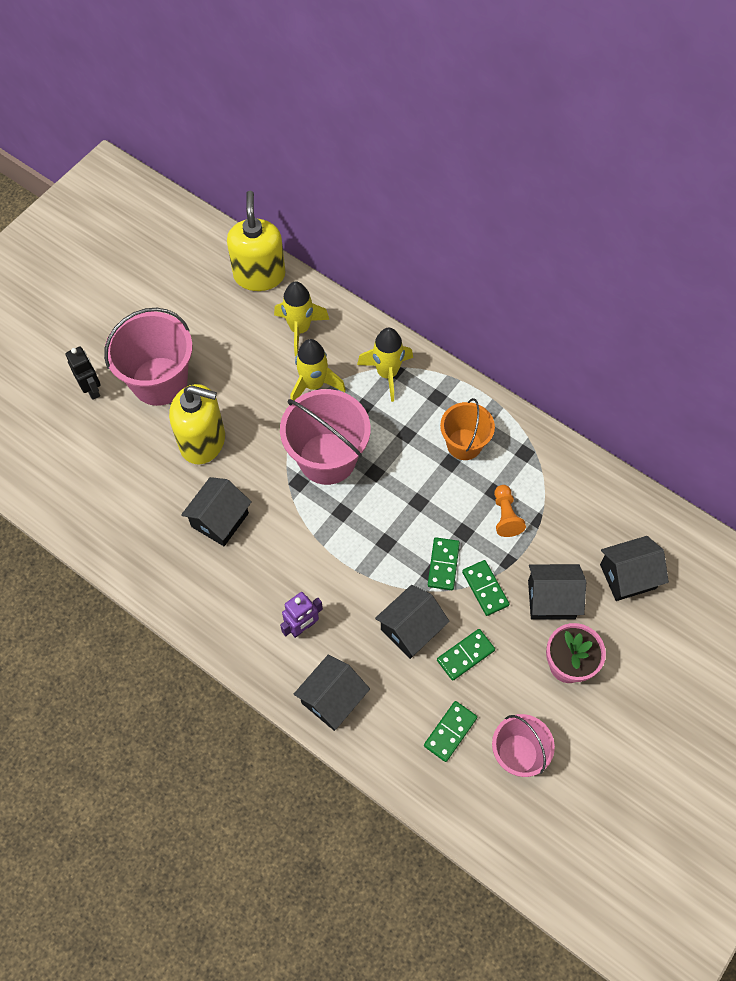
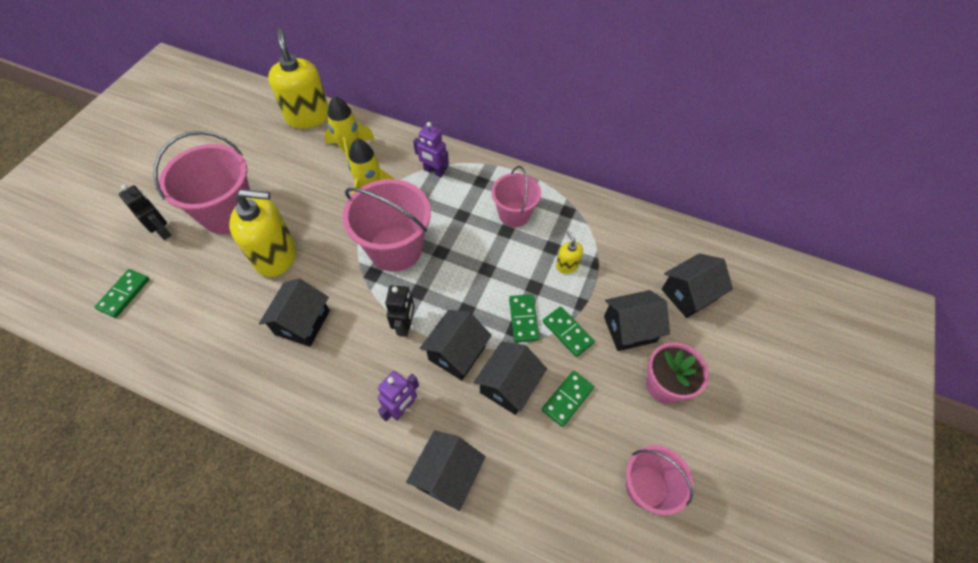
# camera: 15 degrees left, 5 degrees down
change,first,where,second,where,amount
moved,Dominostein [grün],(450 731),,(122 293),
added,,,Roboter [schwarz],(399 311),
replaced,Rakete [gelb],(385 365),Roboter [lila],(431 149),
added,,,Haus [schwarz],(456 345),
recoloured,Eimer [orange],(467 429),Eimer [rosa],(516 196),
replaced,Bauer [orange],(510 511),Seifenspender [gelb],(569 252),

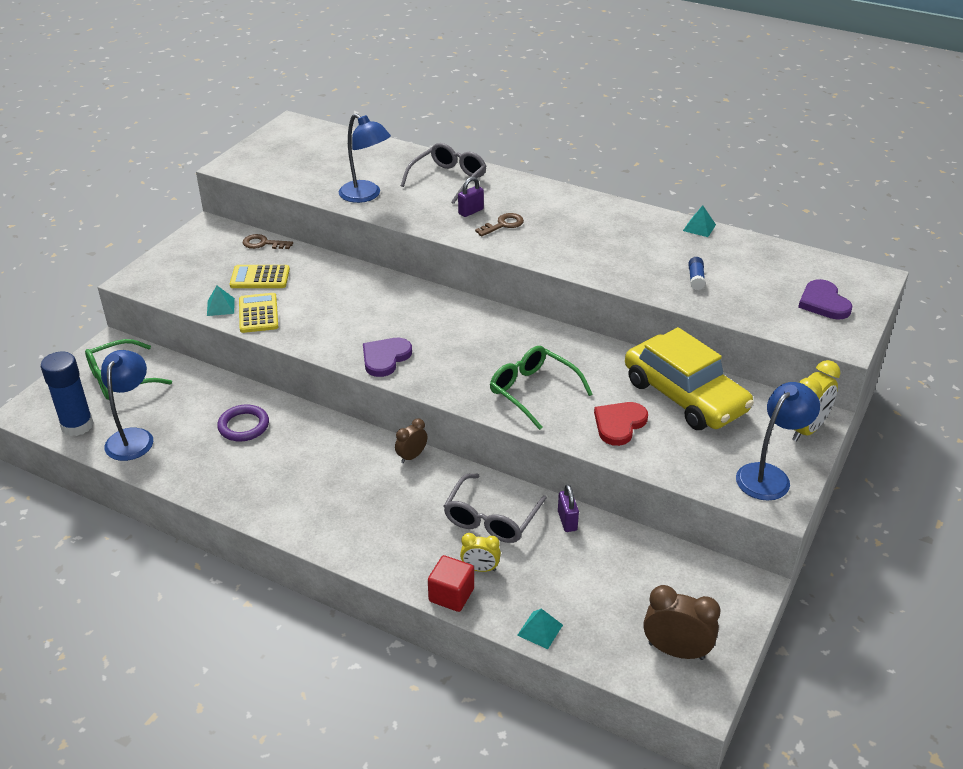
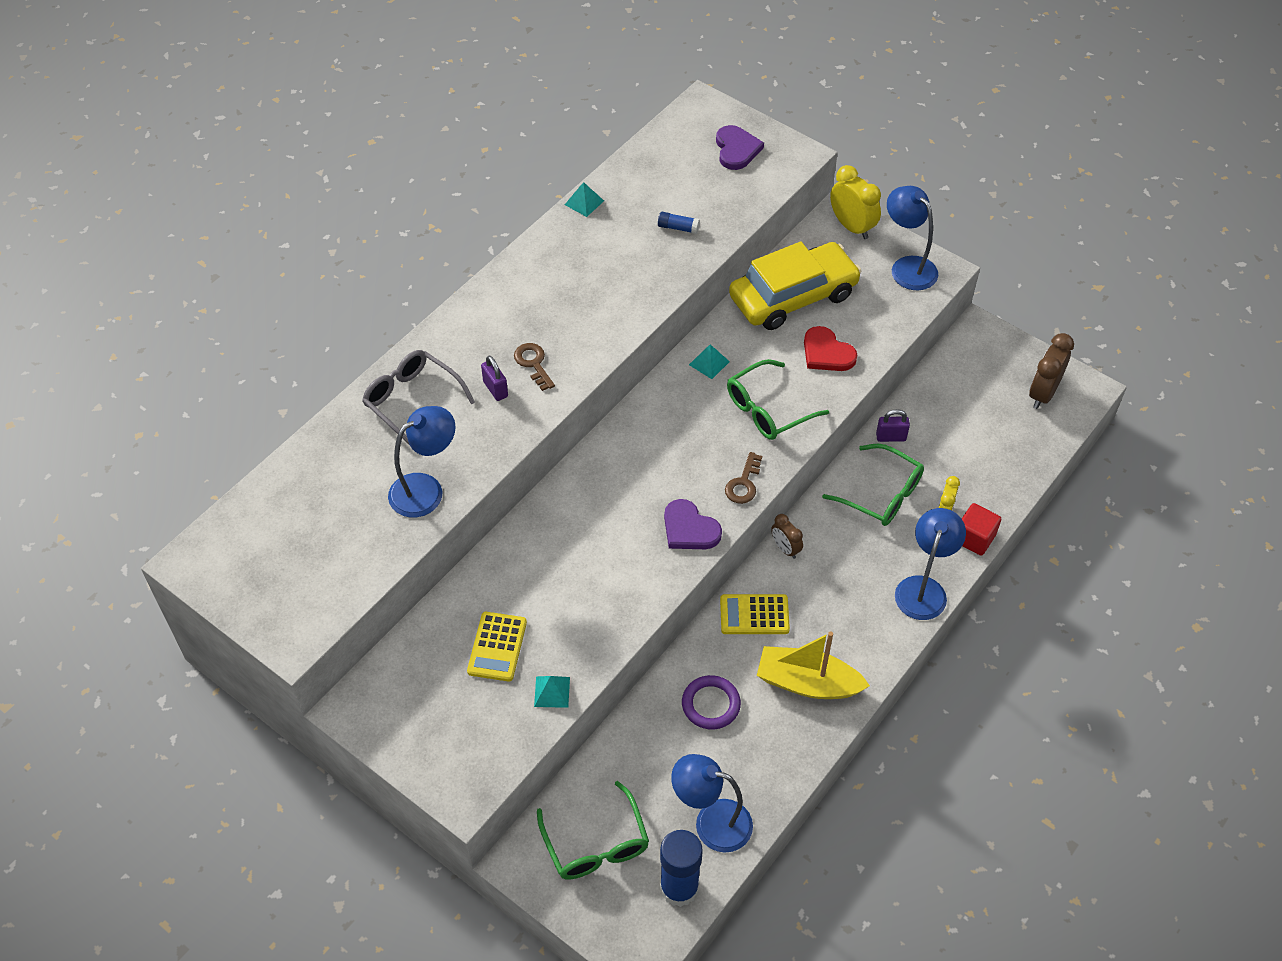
# camera: 80 degrees left, 15 degrees up
change,first,where,second,where,amount
moved,Pyramide [türkis],(540 629),,(709 361),
turned,Herz [lila],(825 299),,(740 147),90 degrees counterclockwise
moved,Taschenrechner [gelb],(258 313),,(755 614),
moved,Schlüssel [braun],(268 241),,(743 478),
added,,,Boot [gelb],(813 665),
recoloured,Brille [grau],(495 508),Brille [grün],(873 485),
added,,,Lampe [blau],(930 564),

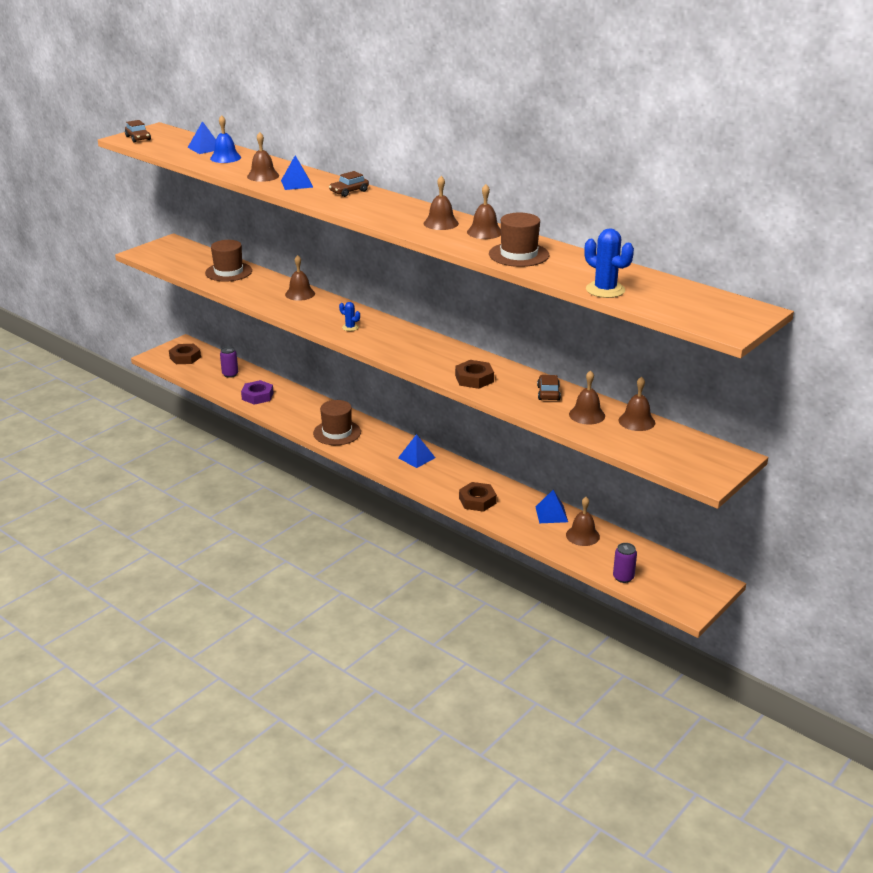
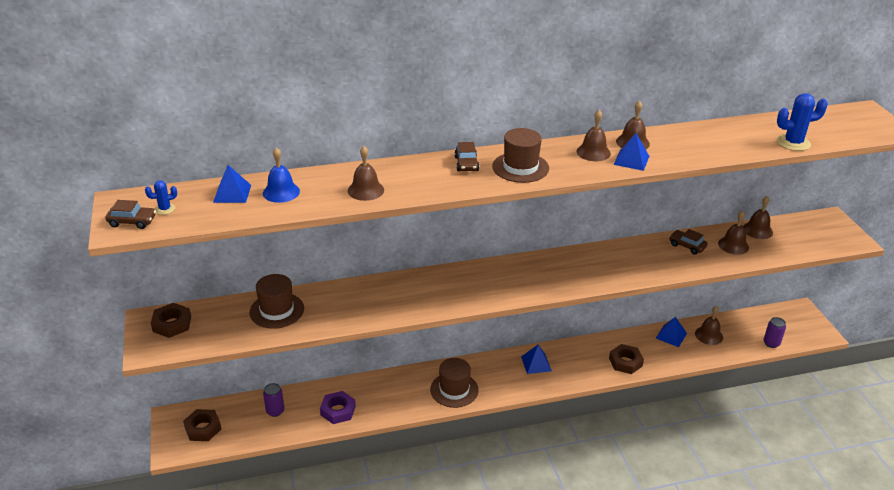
# camera: 55 degrees left, 5 degrees up
change,first,where,second,where,amount
moved,Kaktus [blau],(349 316),,(161 197),
moved,Sechskantmutter [braun],(474 374),,(171 320),
moved,Hut [braun],(519 239),,(520 155),
moved,Pyramide [blau],(297 172),,(631 152),
removed,Glocke [braun],(300 278),,,

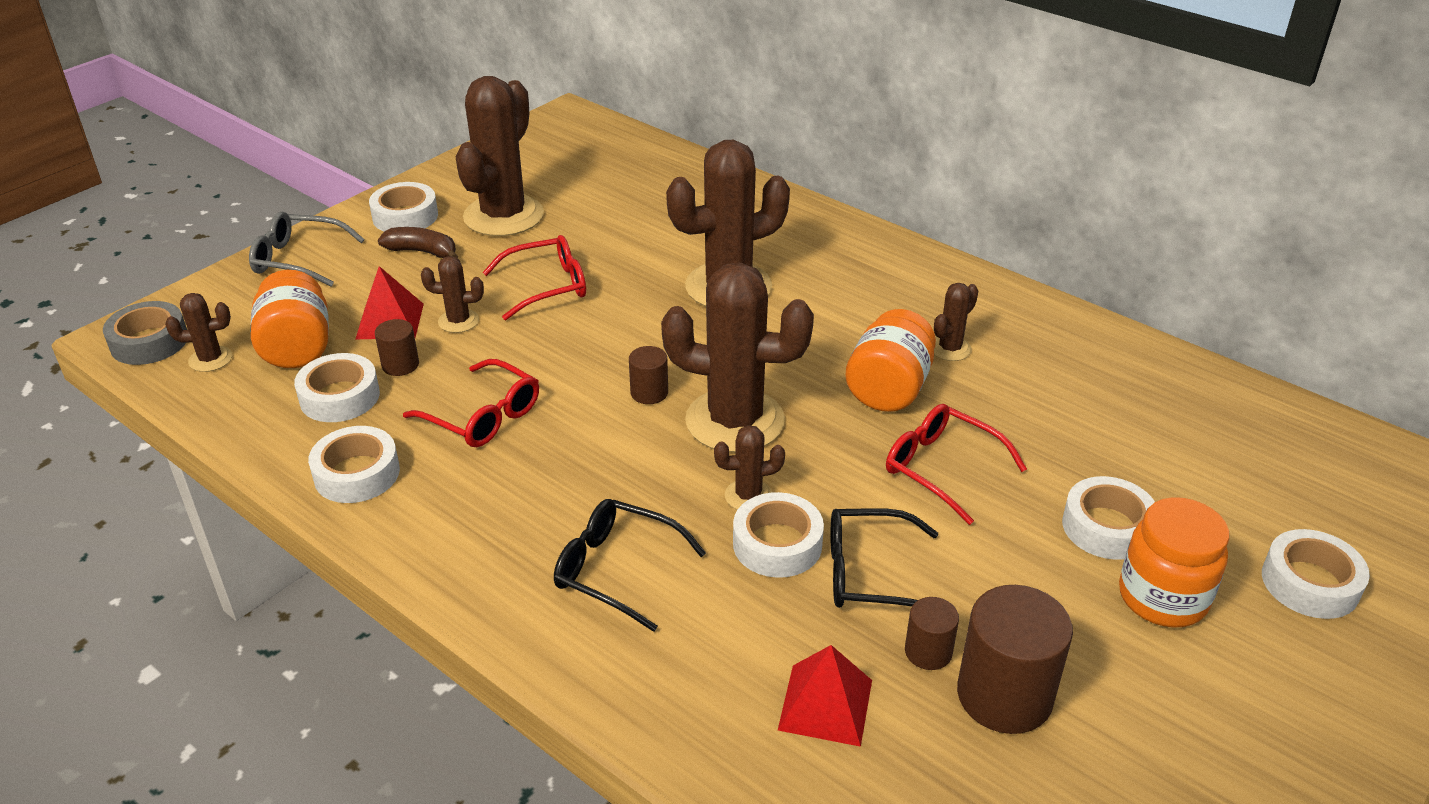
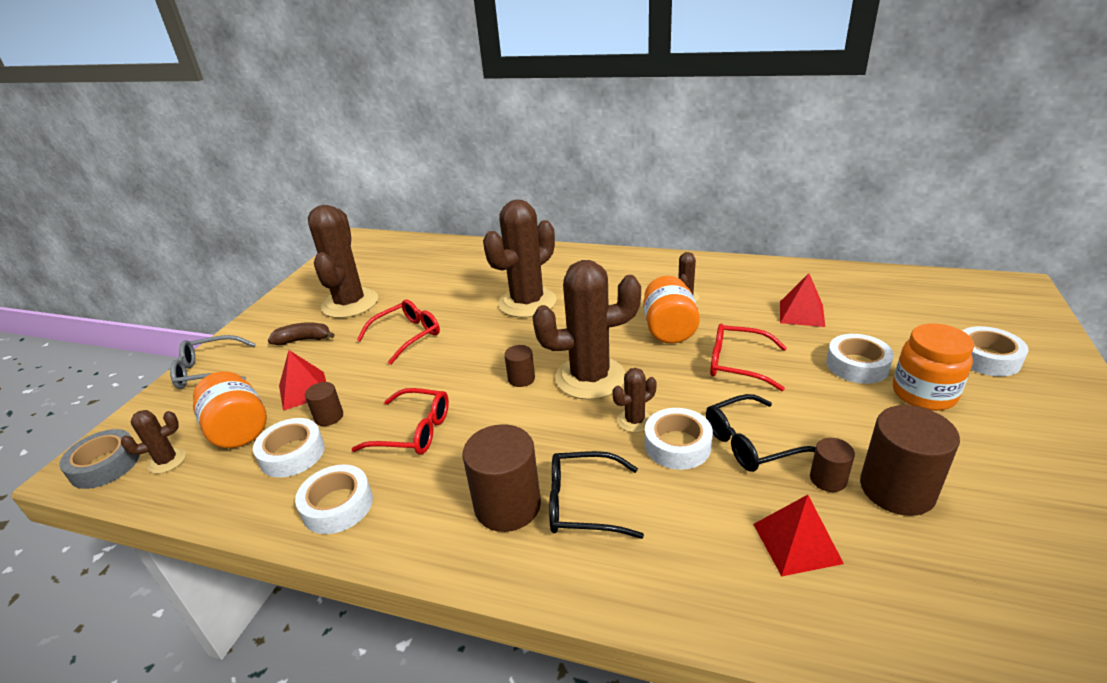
# camera: 20 degrees left, 5 degrees down
change,first,where,second,where,amount
added,,,Vollzylinder [braun],(502 478),
added,,,Pyramide [rot],(802 300),
removed,Klebeband [weiß],(403 206),,,
removed,Kaktus [braun],(452 294),,,

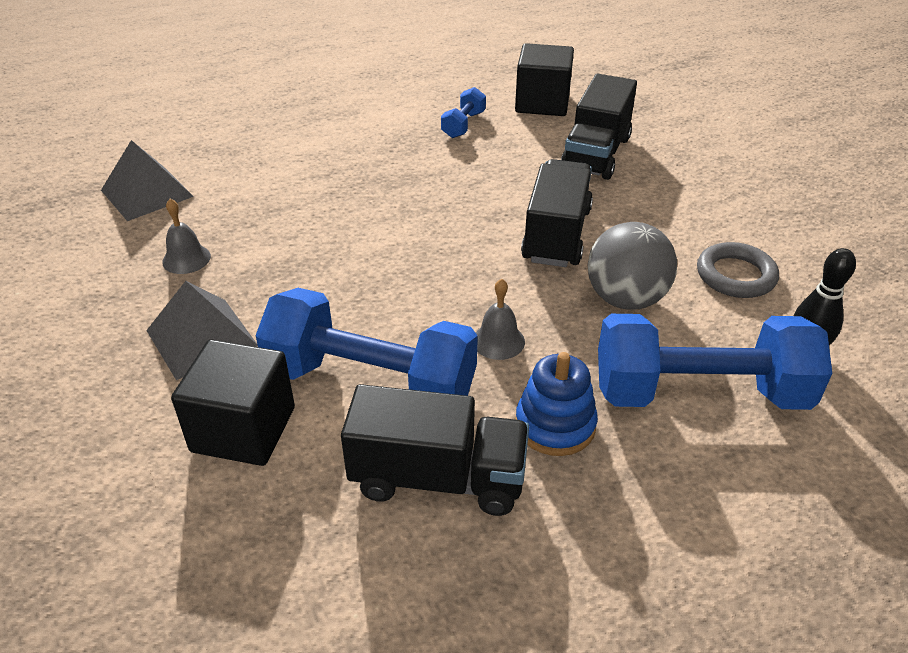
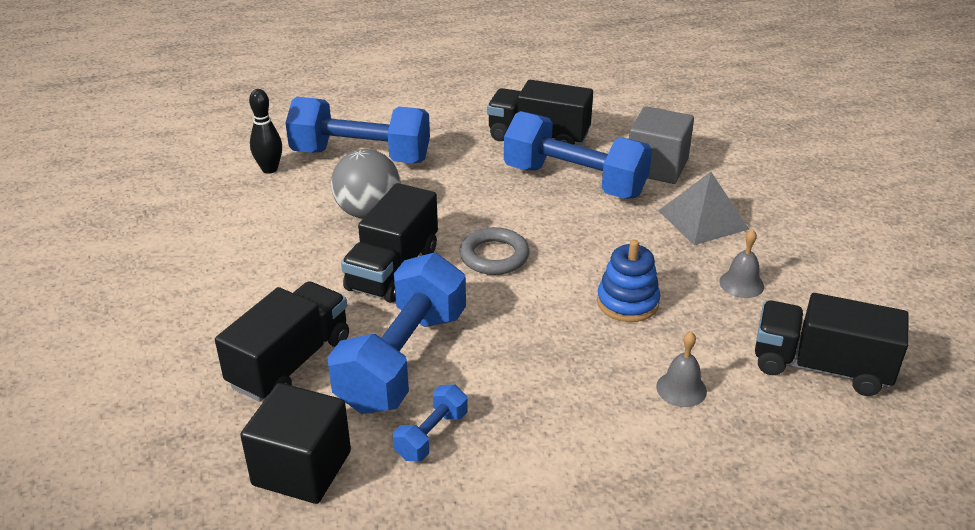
# camera: 170 degrees left, 5 degrees down
change,first,where,second,where,amount
added,,,Hantel [blau],(396 333),
moved,Ring [grau],(738 270),,(495 251),
moved,Stapelspielzeug [blau],(557 404),,(628 281),
recoloured,Kubus [schwarz],(233 403),Kubus [grau],(661 145),
moved,Glocke [grau],(500 319),,(681 369),
replaced,Pyramide [grau],(147 180),Lastwagen [schwarz],(831 344),

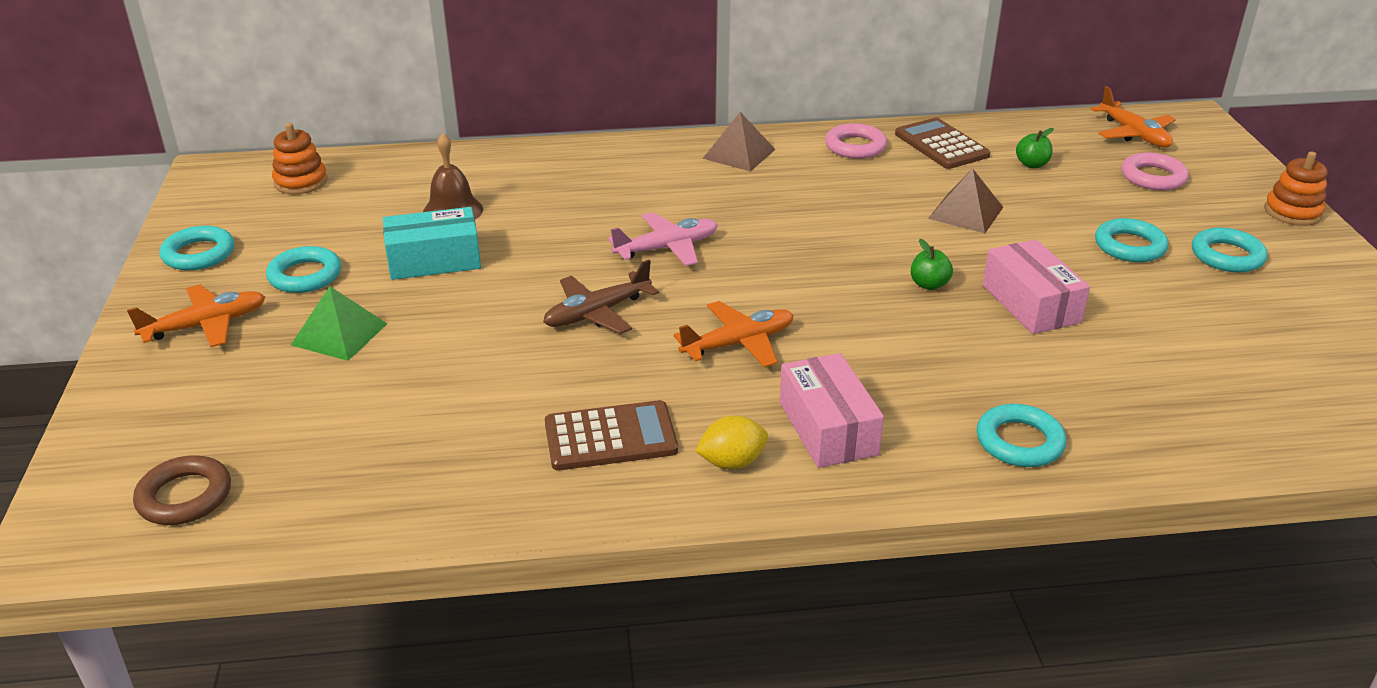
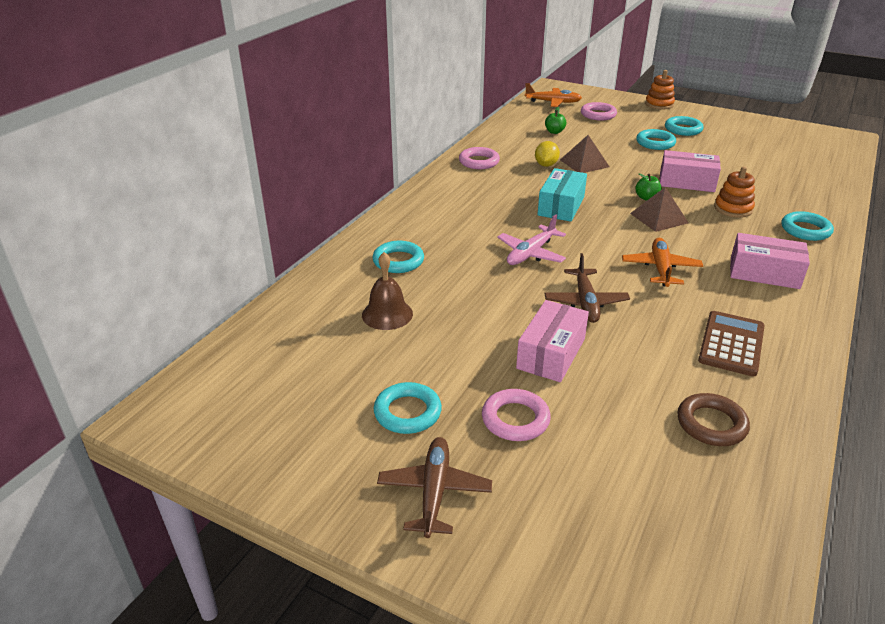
# camera: 55 degrees left, 0 degrees up
change,first,where,second,where,amount
moved,Ring [türkis],(197 248),,(398 257),
recoloured,Flugzeug [orange],(196 315),Flugzeug [braun],(434 487),
replaced,Pyramide [grün],(339 323),Ring [rosa],(516 415),
turned,Flugzeug [rosa],(663 239),,(531 239),150 degrees counterclockwise
added,,,Schachtel [rosa],(552 341),
moved,Zitrone [gelb],(731 442),,(547 154),
moved,Schachtel [türkis],(432 243),,(562 195),
moved,Pyramide [braun],(739 142),,(659 209),
moved,Ring [braun],(182 490),,(713 419),
moved,Stapelspielzeug [orange],(300 158),,(734 192),
removed,Taschenrechner [braun],(942 143),,,

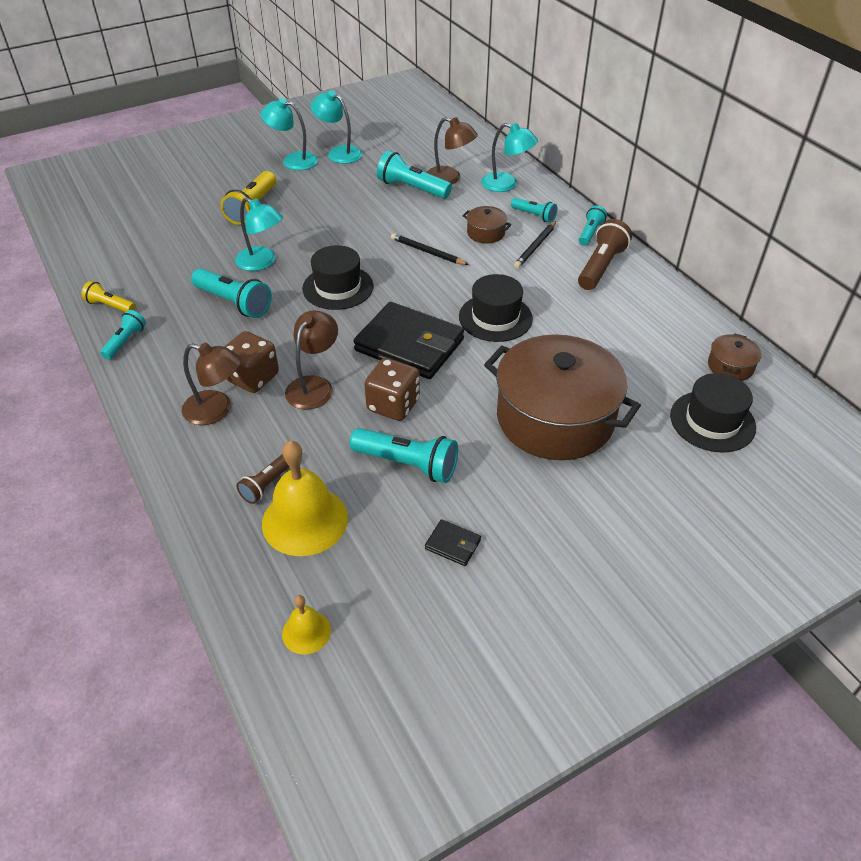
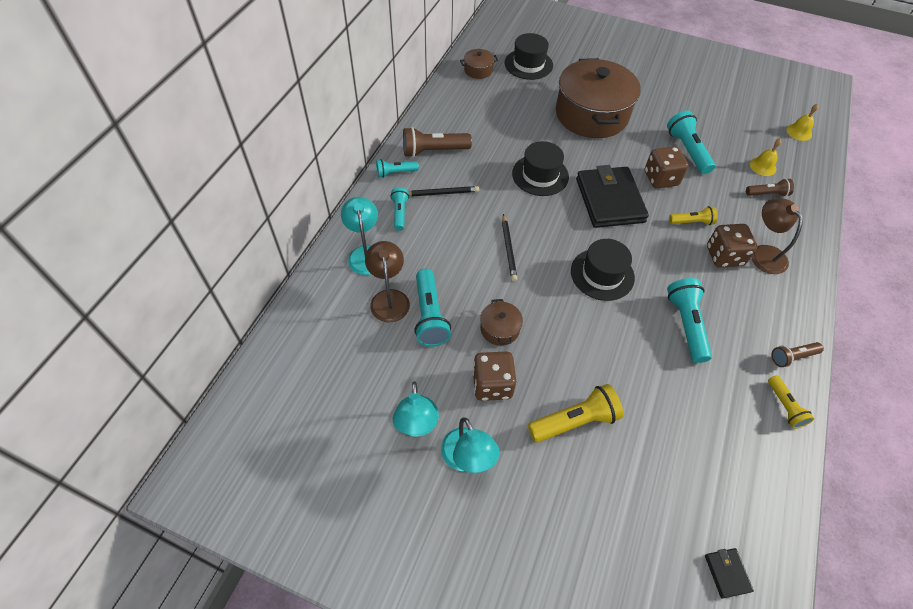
# camera: 130 degrees left, 10 degrees up
change,first,where,second,where,amount
added,,,Spielwürfel [braun],(494 376),
moved,Kochtopf [braun],(487 224),,(501 322),
replaced,Lampe [braun],(311 359),Taschenlampe [gelb],(693 215),
moved,Geldbörse [schwarz],(453 542),,(729 573),
resized,Glocke [gelb],(305 498),,(766 157),x0.51
recoloured,Taschenlampe [türkis],(123 335),Taschenlampe [braun],(798 354),
removed,Lampe [türkis],(259 234),,,

